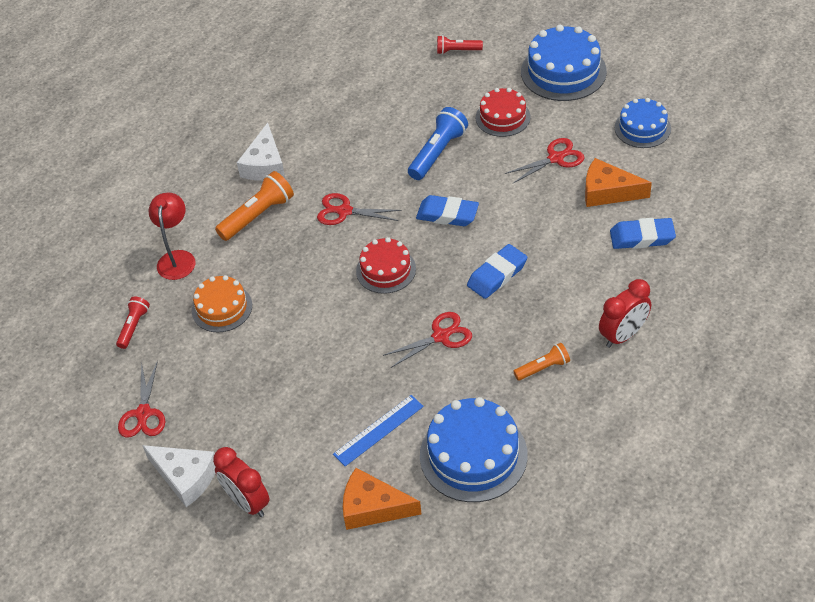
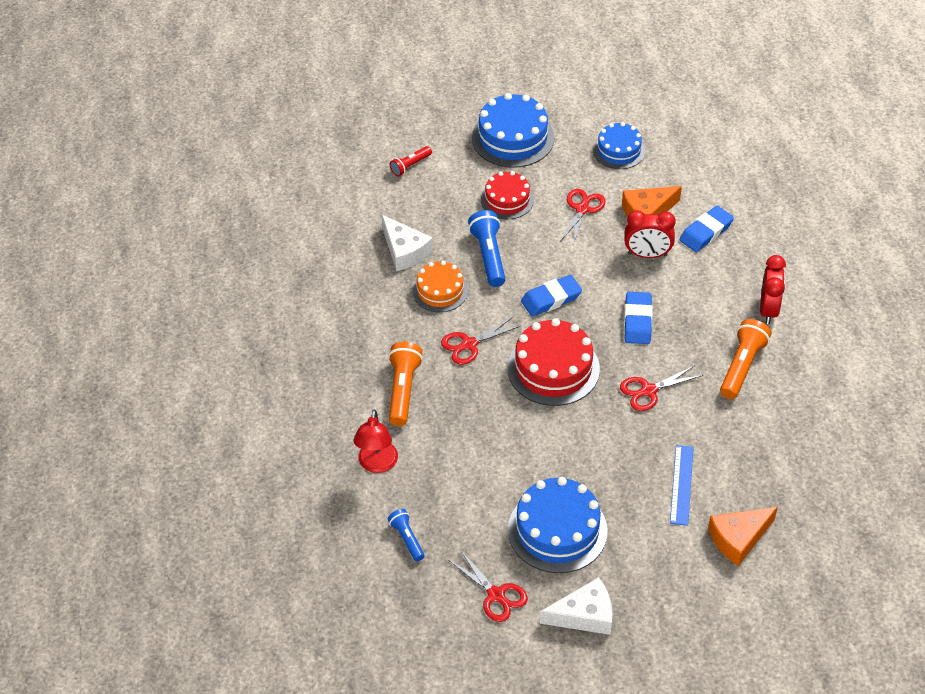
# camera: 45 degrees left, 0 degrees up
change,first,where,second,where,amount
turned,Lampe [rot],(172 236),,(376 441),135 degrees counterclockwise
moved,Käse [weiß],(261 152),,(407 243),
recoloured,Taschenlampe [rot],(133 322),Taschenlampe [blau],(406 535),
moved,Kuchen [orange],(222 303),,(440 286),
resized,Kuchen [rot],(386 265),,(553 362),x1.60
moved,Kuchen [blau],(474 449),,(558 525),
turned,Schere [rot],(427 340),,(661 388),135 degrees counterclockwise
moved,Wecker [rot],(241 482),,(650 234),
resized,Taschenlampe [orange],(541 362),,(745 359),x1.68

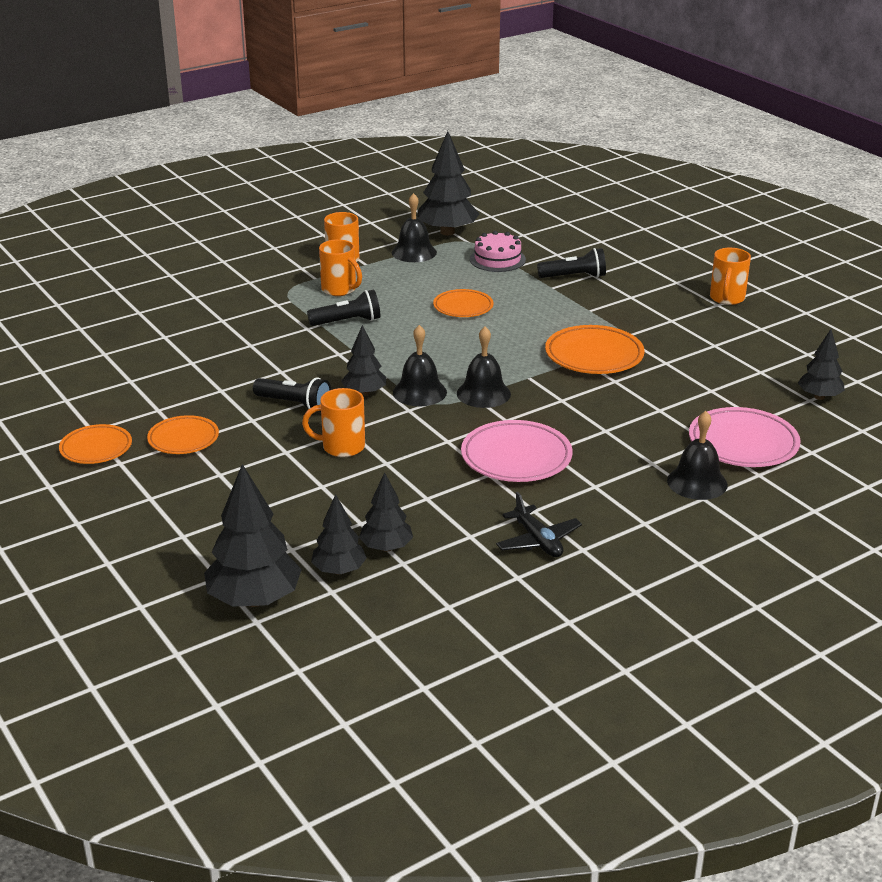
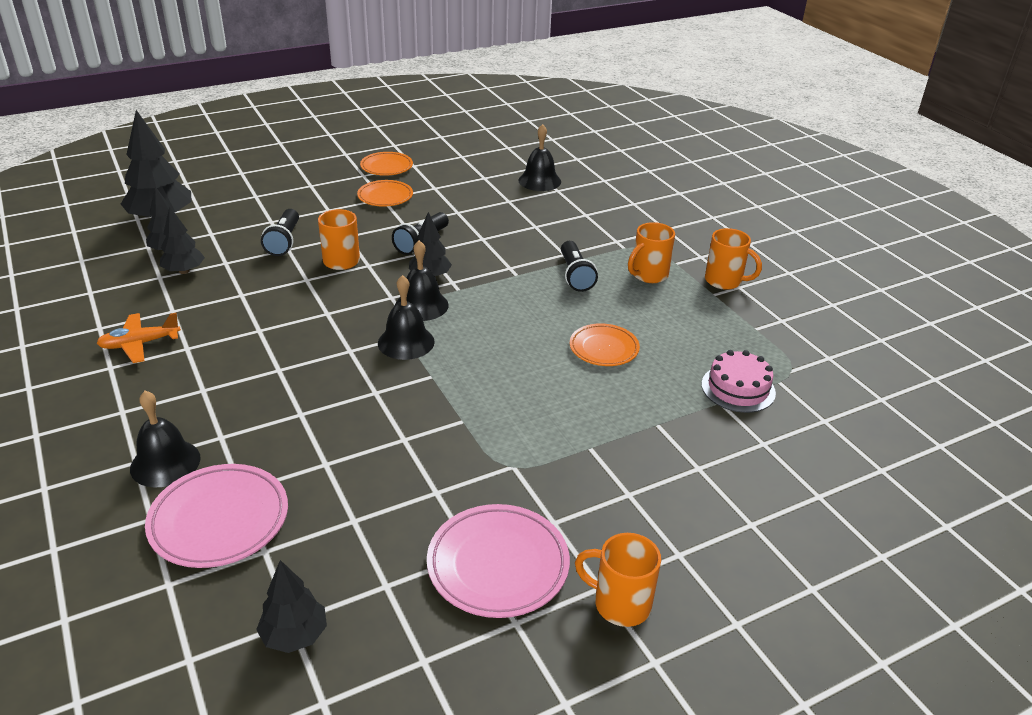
# camera: 95 degrees right, 5 degrees up
change,first,where,second,where,amount
recoloured,Flugzeug [schwarz],(539 524),Flugzeug [orange],(139 338),
moved,Taschenlampe [schwarz],(571 263),,(280 232),
moved,Teller [rosa],(517 451),,(498 561),
moved,Glocke [schwarz],(414 227),,(539 157),
removed,Baum [schwarz],(448 183),,,
removed,Teller [orange],(595 349),,,

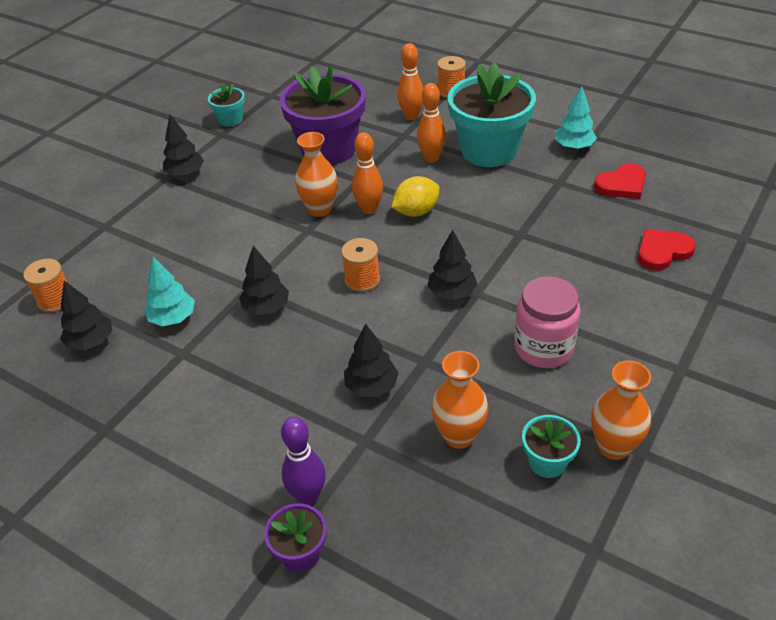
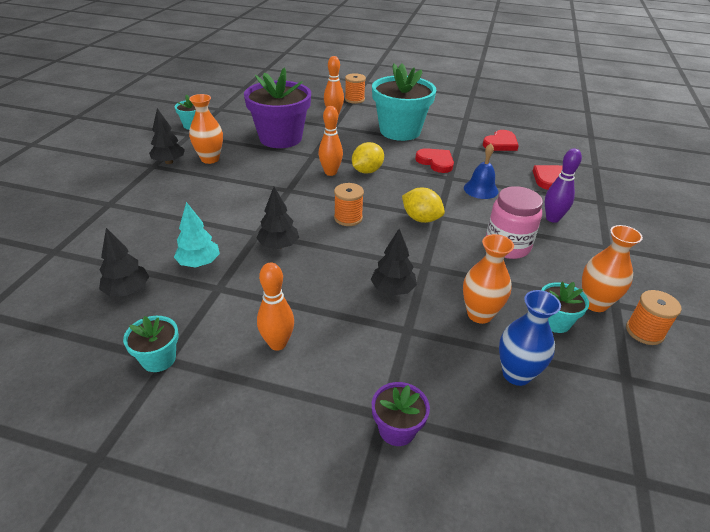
# camera: 20 degrees left, 5 degrees down
change,first,where,second,where,amount
added,,,Blumentopf [türkis],(151 344),
moved,Vase [orange],(316 174),,(206 129),
moved,Bowlingkegel [orange],(431 123),,(275 306),
replaced,Baum [schwarz],(453 265),Zitrone [gelb],(423 205),
added,,,Herz [rot],(434 160),
added,,,Glocke [blau],(481 171),
added,,,Vase [blau],(530 338),
moved,Bowlingkegel [lila],(303 461),,(563 185),
moved,Garnrolle [orange],(45 285),,(654 317),
removed,Baum [türkis],(576 118),,,

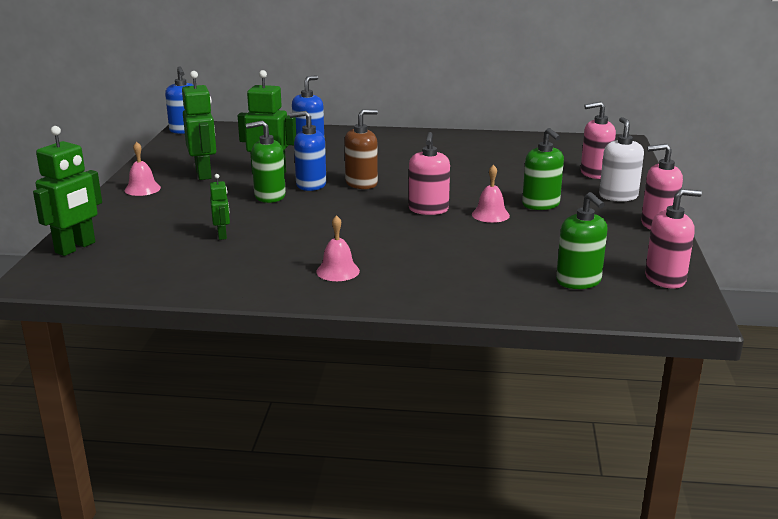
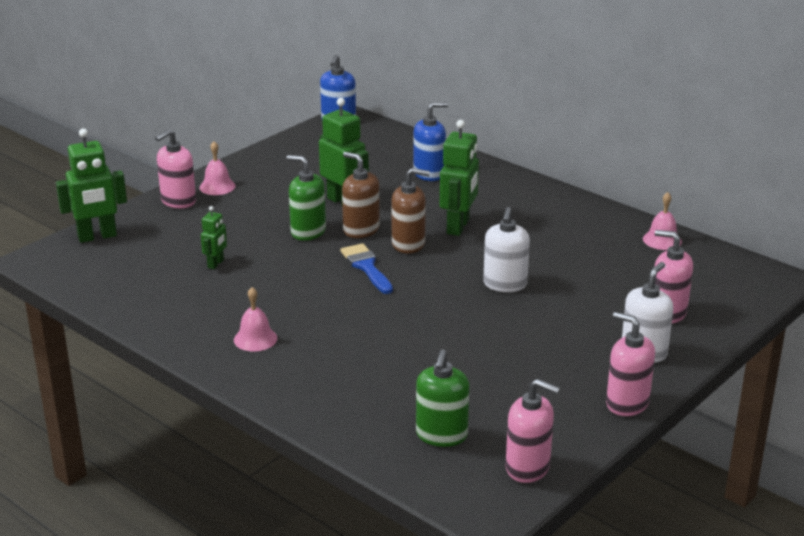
# camera: 35 degrees right, 5 degrees up
change,first,where,second,where,amount
moved,Seifenspender [rosa],(429 173),,(175 168),
added,,,Pinsel [blau],(366 268),
recoloured,Seifenspender [blau],(307 151),Seifenspender [braun],(361 195),
moved,Roboter [grün],(199 125),,(459 178),
added,,,Seifenspender [weiß],(506 249),
moved,Glocke [rosa],(491 194),,(662 221),
removed,Seifenspender [grün],(543 169),,,

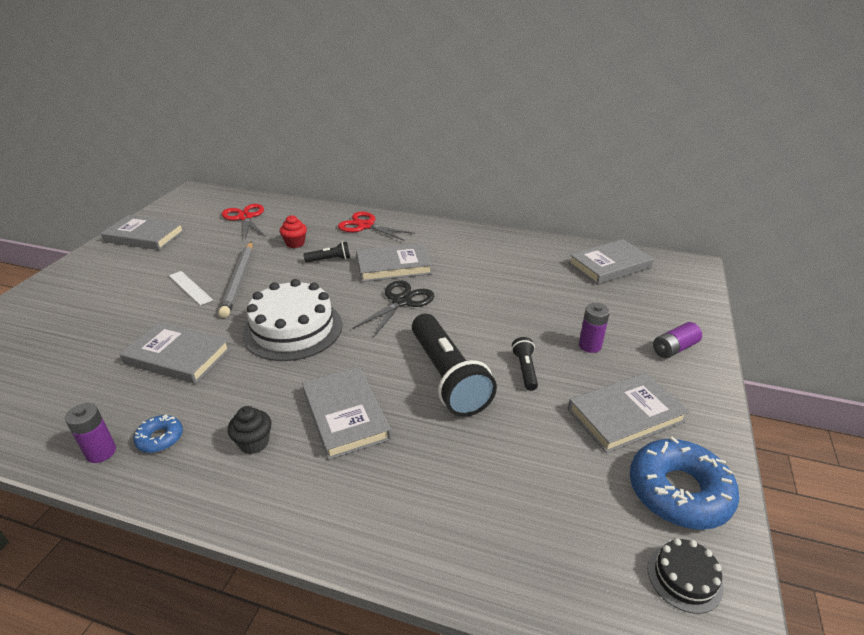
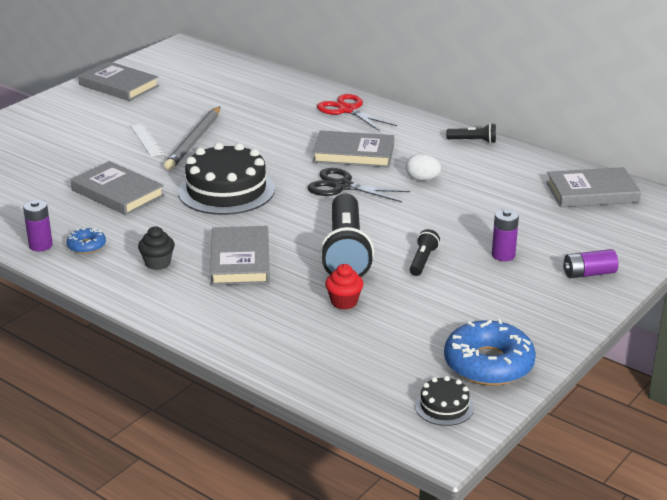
# camera: 20 degrees right, 5 degrees down
change,first,where,second,where,amount
recoloured,Kuchen [weiß],(292 320),Kuchen [schwarz],(226 179),
turned,Schere [schwarz],(393 309),,(359 185),120 degrees counterclockwise
moved,Muffin [rot],(293 231),,(344 287),
added,,,Ei [weiß],(423 167),
moved,Taschenlampe [schwarz],(326 252),,(471 133),
removed,Schere [rot],(243 222),,,
removed,Buch [grau],(628 413),,,

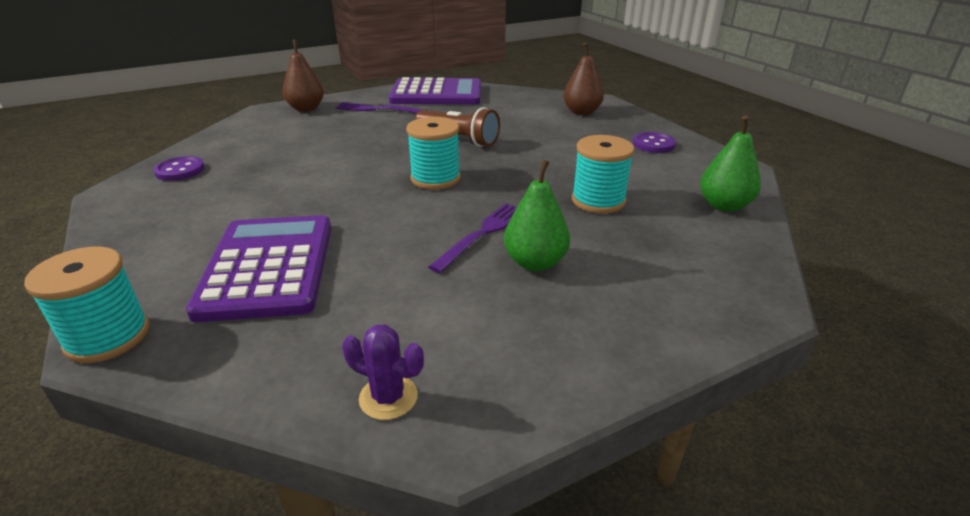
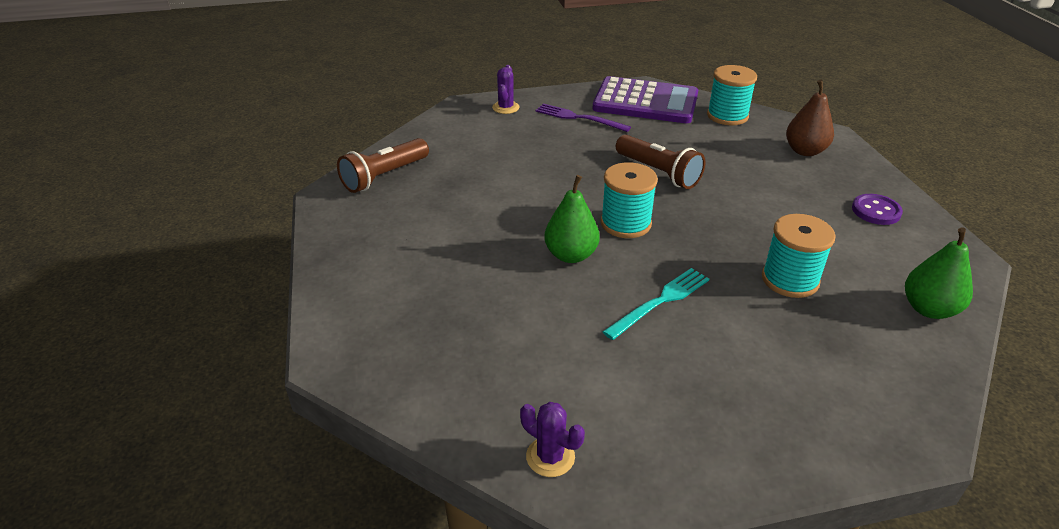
# camera: 15 degrees right, 5 degrees up
change,first,where,second,where,amount
replaced,Knopf [lila],(179 168),Taschenlampe [braun],(383 165),
replaced,Birne [braun],(303 75),Kaktus [lila],(505 89),
moved,Birne [grün],(537 215),,(572 219),
recoloured,Gabel [lila],(472 238),Gabel [türkis],(656 304),
moved,Garnrolle [türkis],(87 305),,(732 95),
removed,Taschenrechner [lila],(258 268),,,

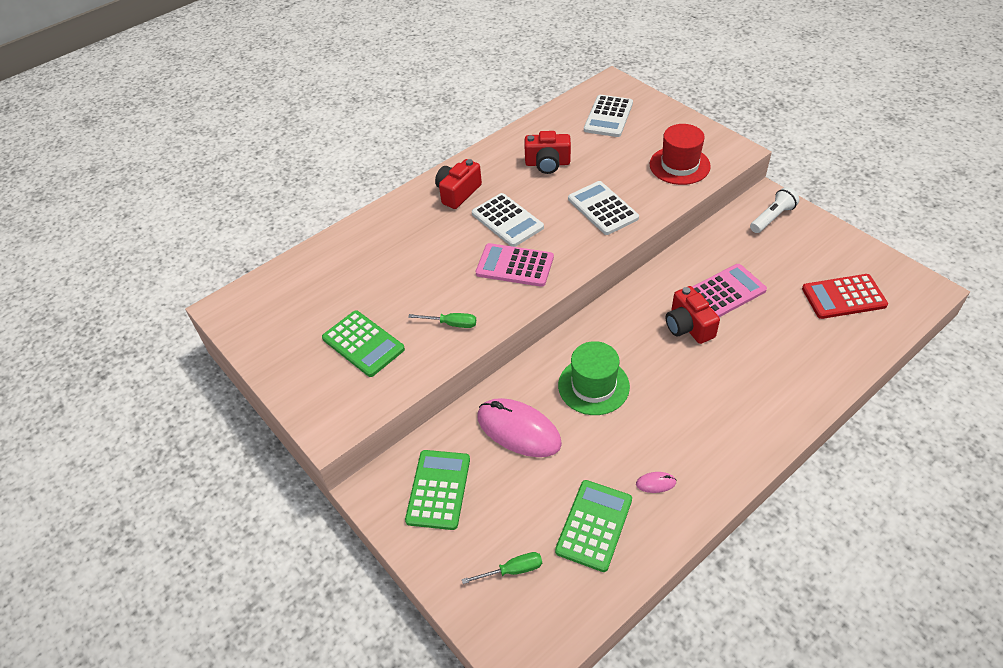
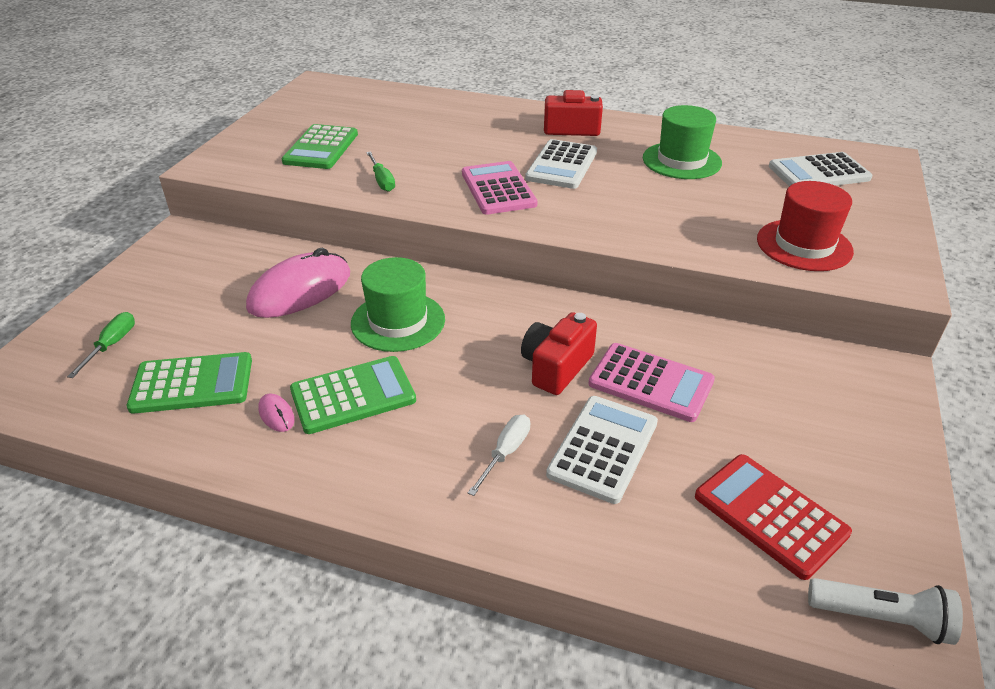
# camera: 55 degrees right, 10 degrees down
change,first,where,second,where,amount
turned,Schraubenzieher [grün],(502 568),,(101 345),120 degrees counterclockwise
turned,Computermaus [rosa],(519 427),,(298 283),45 degrees clockwise
moved,Taschenrechner [grün],(437 490),,(353 395),
added,,,Schraubenzieher [weiß],(499 455),
moved,Taschenrechner [weiß],(603 208),,(602 450),
replaced,Kamera [rot],(548 152),Hut [grün],(682 142),
moved,Taschenlampe [weiß],(774 210),,(885 611),

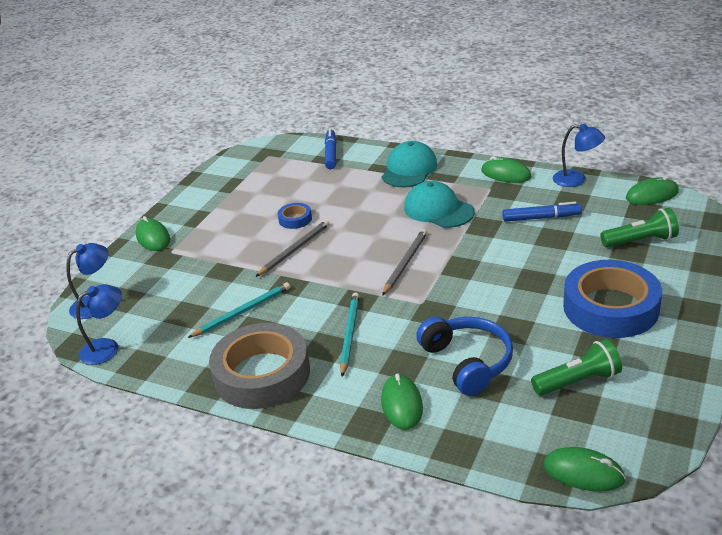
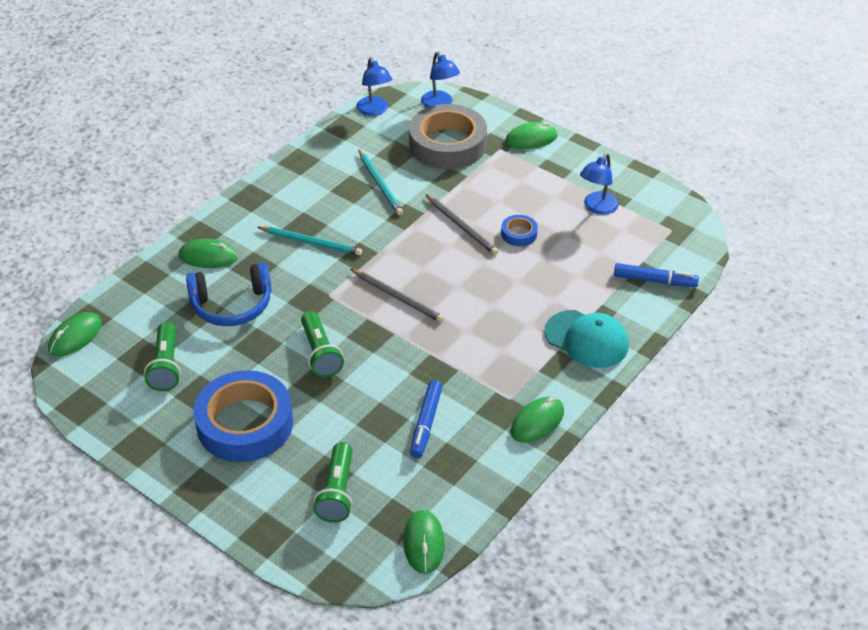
# camera: 100 degrees right, 10 degrees up
change,first,where,second,where,amount
added,,,Taschenlampe [grün],(322 344),
moved,Klebeband [grau],(259 366),,(448 136),
moved,Lampe [blau],(579 155),,(599 184),
removed,Kappe [türkis],(439 204),,,

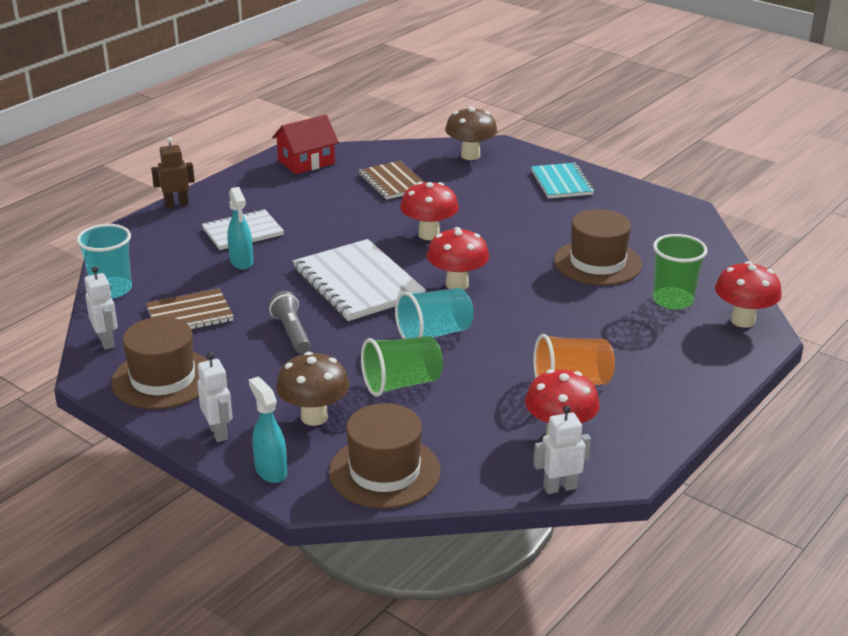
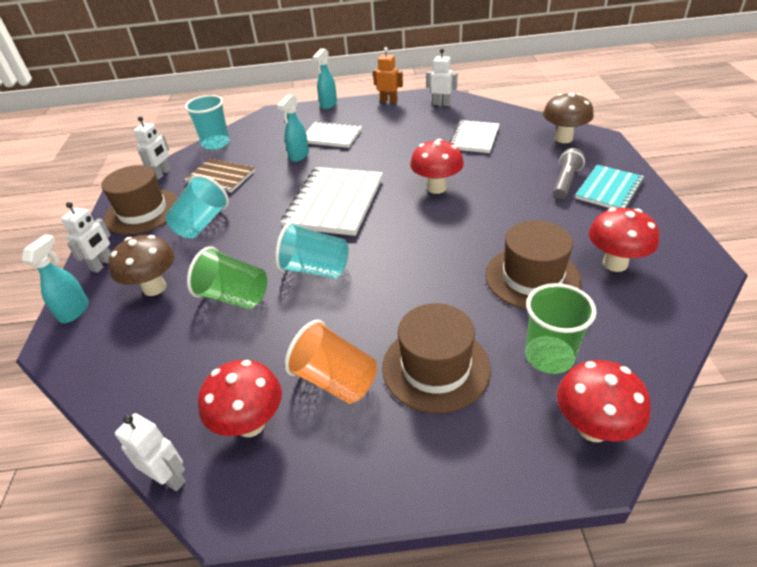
# camera: 50 degrees right, 10 degrees up
change,first,where,second,where,amount
added,,,Becher [türkis],(197 207),
replaced,Roboter [braun],(173 172),Sprühflasche [türkis],(324 78),
added,,,Roboter [orange],(388 75),
moved,Hut [braun],(385 456),,(436 358),
replaced,Haus [rot],(305 144),Roboter [weiß],(442 77),
recoloured,Notizbuch [braun],(391 180),Notizbuch [weiß],(475 136),
moved,Taschenlampe [grau],(289 322),,(569 173),
moved,Pilz [rot],(458 258),,(624 240),

